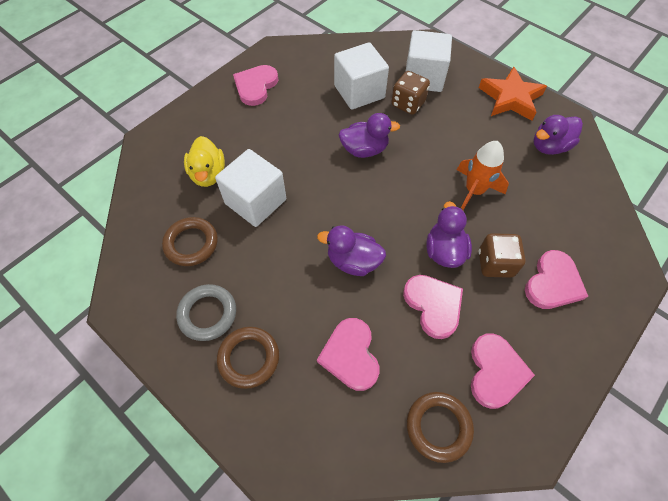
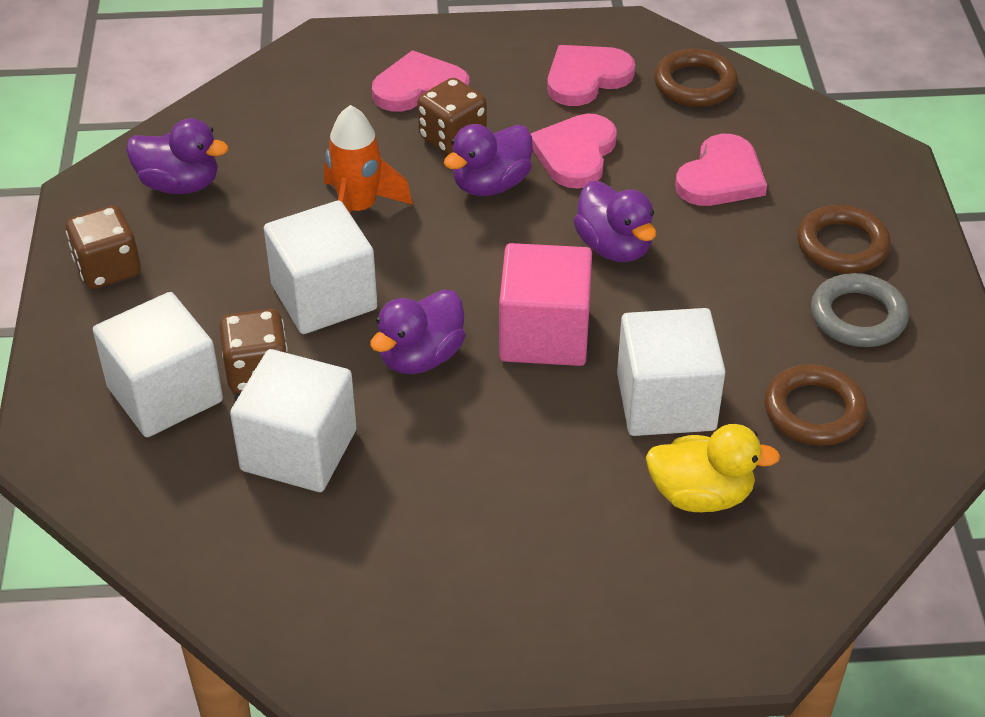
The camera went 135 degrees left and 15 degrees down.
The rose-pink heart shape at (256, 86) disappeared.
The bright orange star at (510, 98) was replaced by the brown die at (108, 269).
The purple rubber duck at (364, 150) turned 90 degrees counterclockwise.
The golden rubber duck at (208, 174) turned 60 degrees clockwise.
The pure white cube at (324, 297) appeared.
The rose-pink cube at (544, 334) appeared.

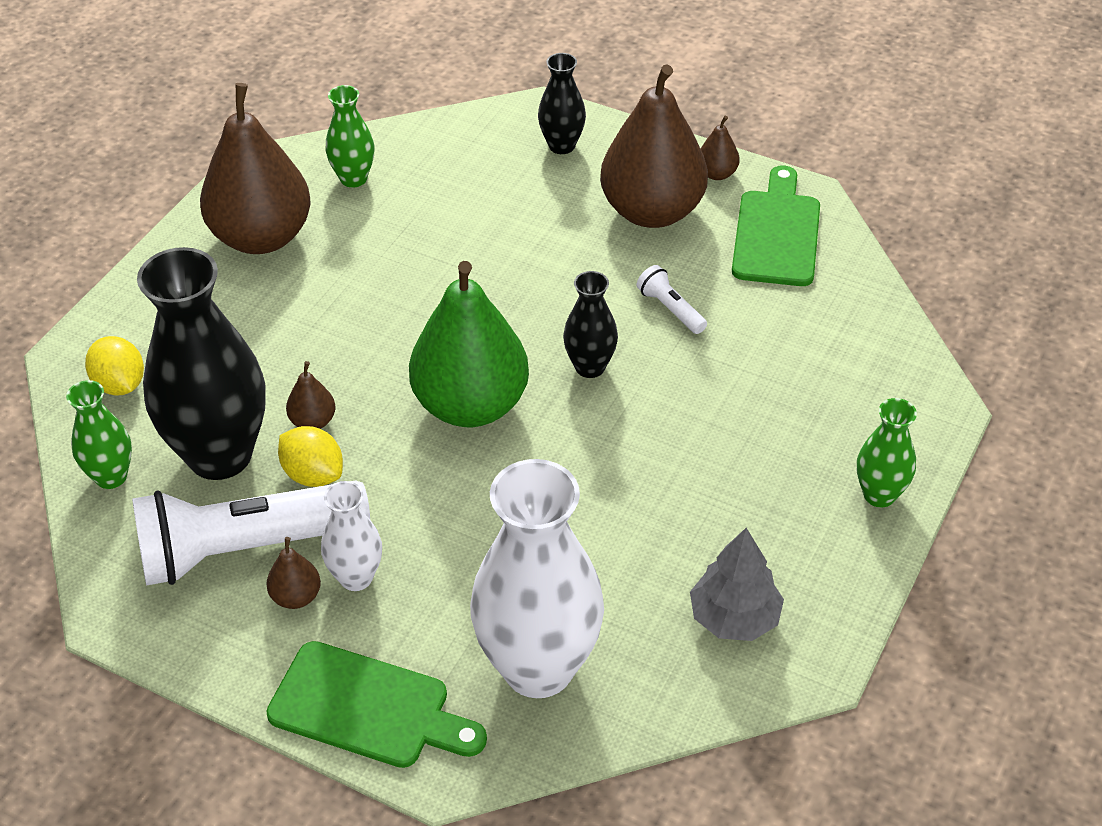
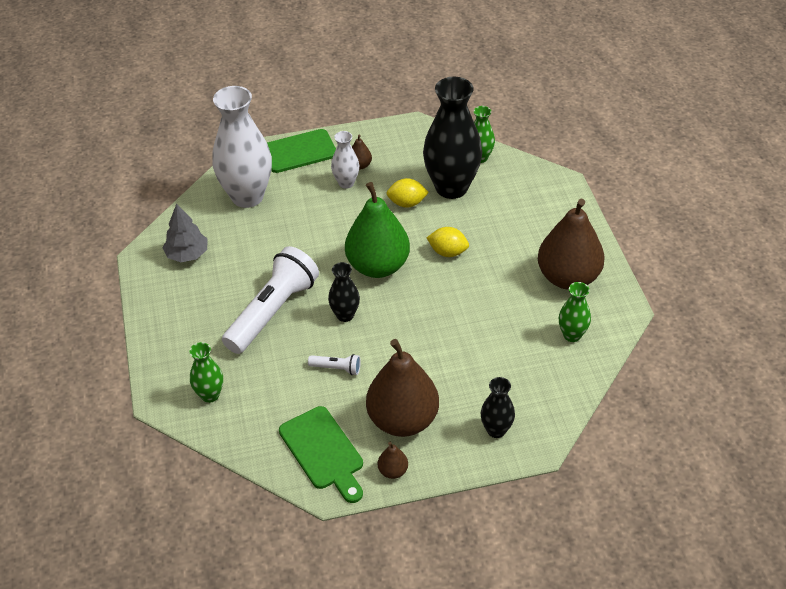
The camera went 140 degrees right and 0 degrees up.
The golden citrus fruit moved from (120, 384) to (448, 252).
The brown toy pear at (313, 421) disappeared.
The green tall vase moved from (879, 495) to (210, 395).
The pure white torch moved from (247, 549) to (272, 312).

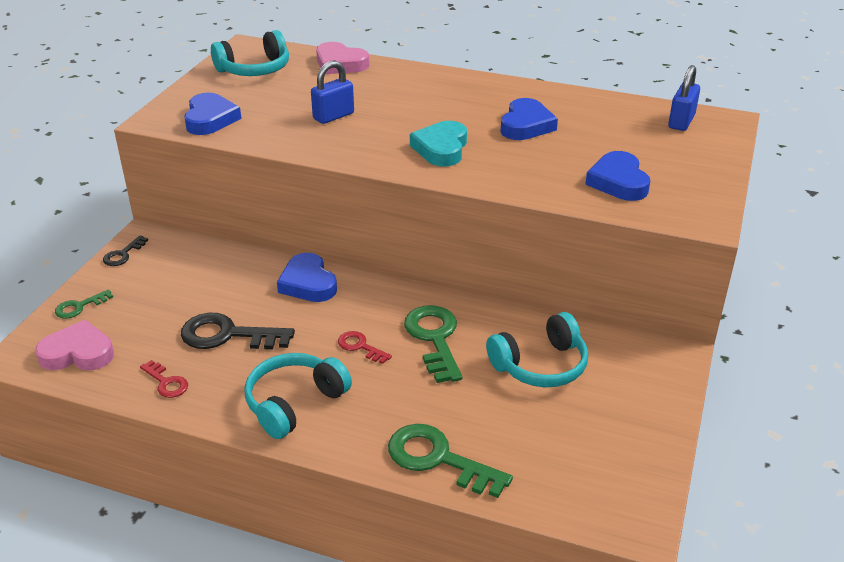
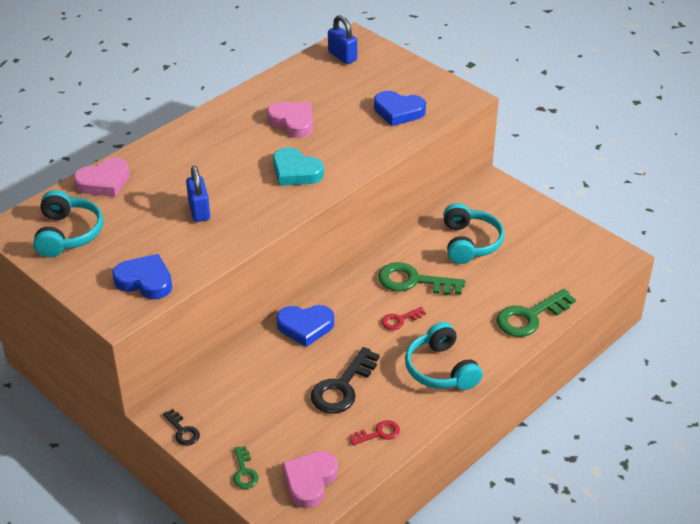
The camera went 65 degrees left and 5 degrees up.
The cobalt heart shape at (526, 125) became the rose-pink heart shape at (293, 122).

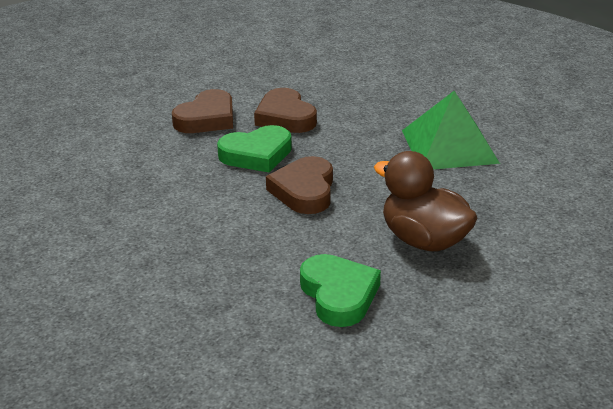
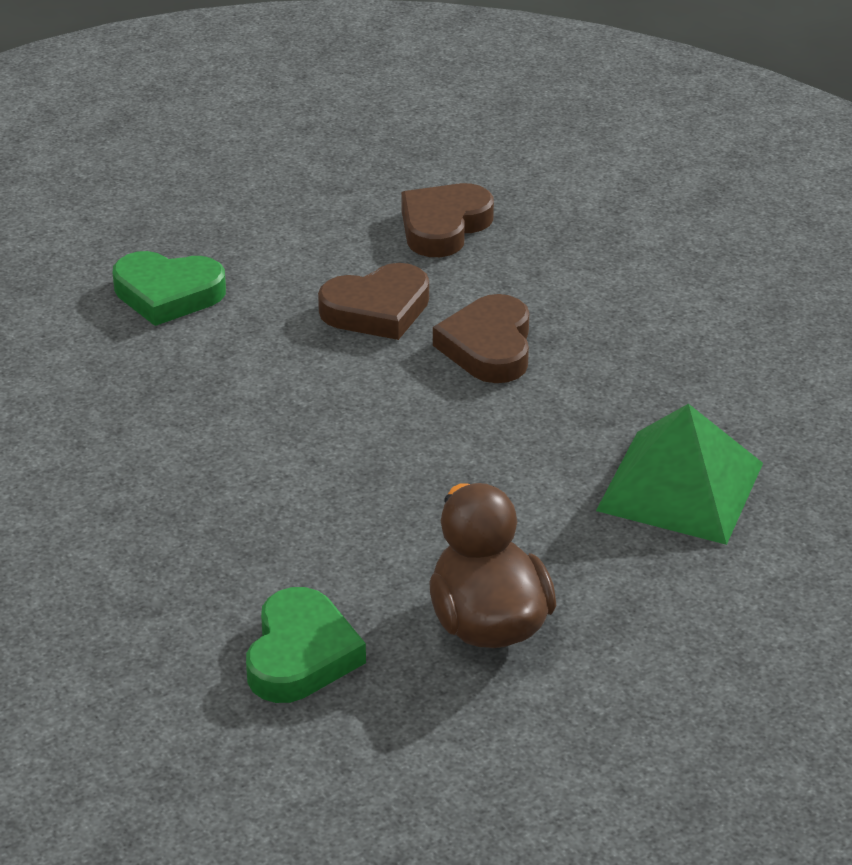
The camera went 30 degrees right and 5 degrees up.
The green heart shape moved from (256, 154) to (168, 294).
The brown heart shape moved from (304, 191) to (443, 226).

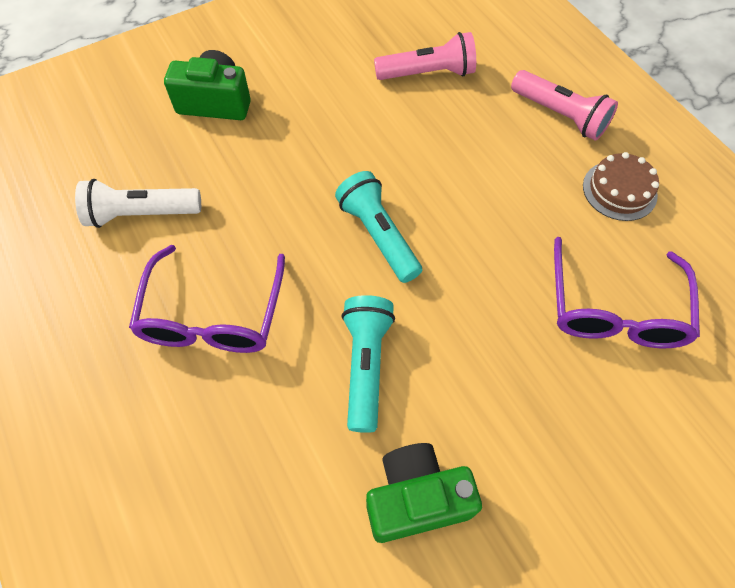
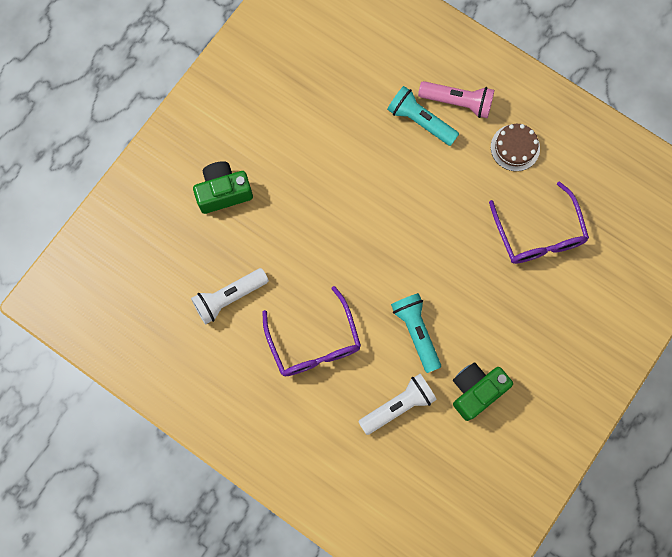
The camera went 25 degrees left and 15 degrees up.
The rose-pink torch at (428, 74) disappeared.
The aqua torch moved from (378, 235) to (420, 121).
The pure white torch at (398, 406) appeared.

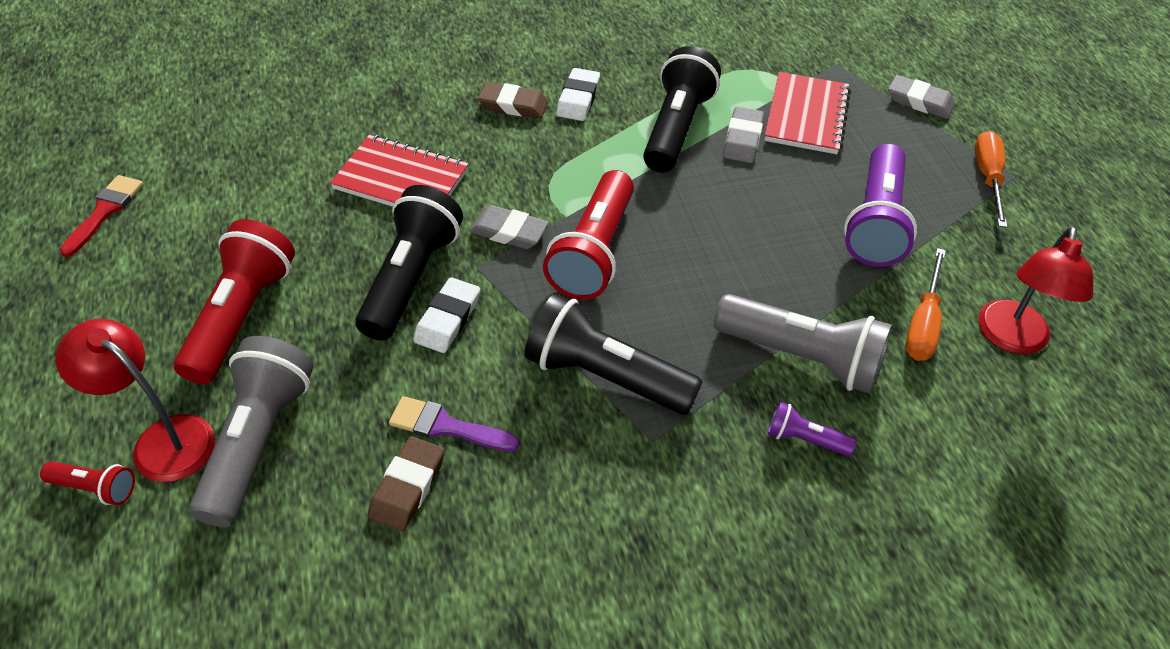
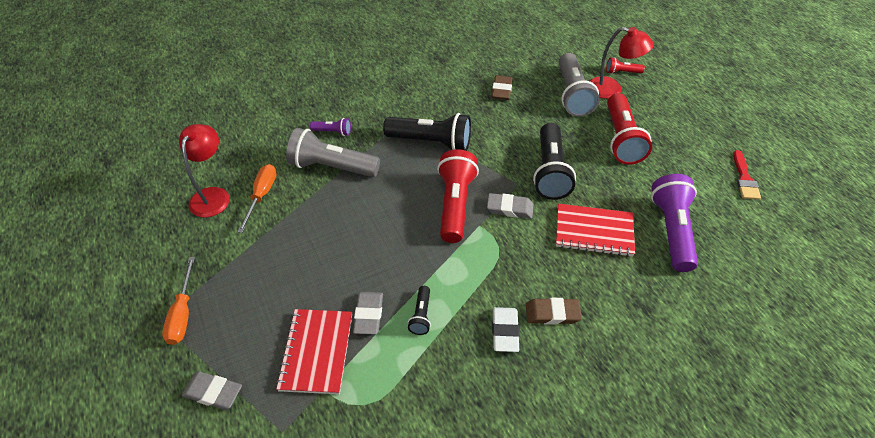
The camera went 170 degrees right and 0 degrees up.
The jet-black torch at (676, 128) changed to 0.47 times the size.
The purple torch moved from (875, 222) to (671, 230).
The pure white gum eraser at (448, 319) disappeared.
The purple brush at (446, 426) disappeared.

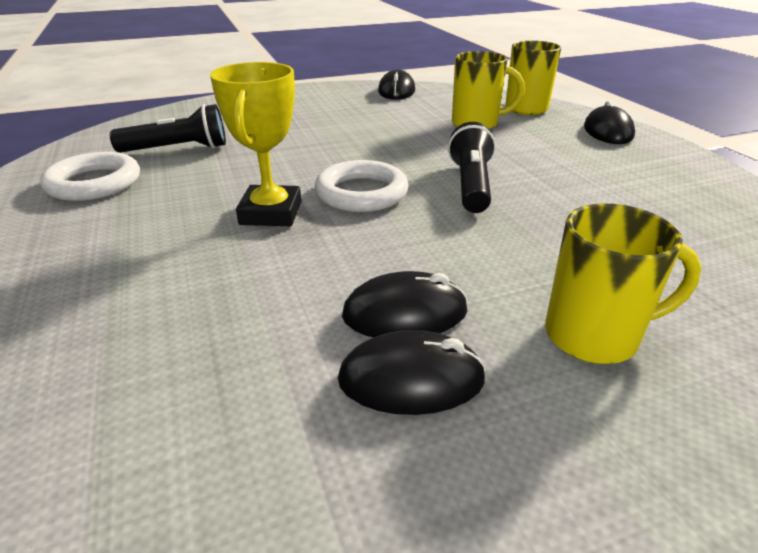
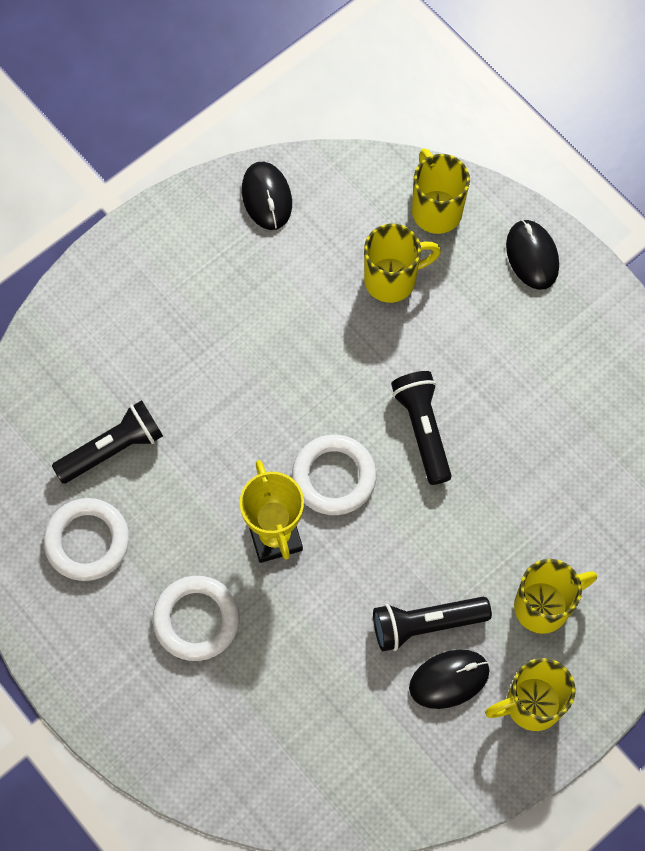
The camera went 20 degrees left and 35 degrees up.
The jet-black computer mouse at (405, 313) was replaced by the jet-black torch at (426, 624).
The pure white ring at (196, 619) appeared.
The golden mug at (531, 704) appeared.

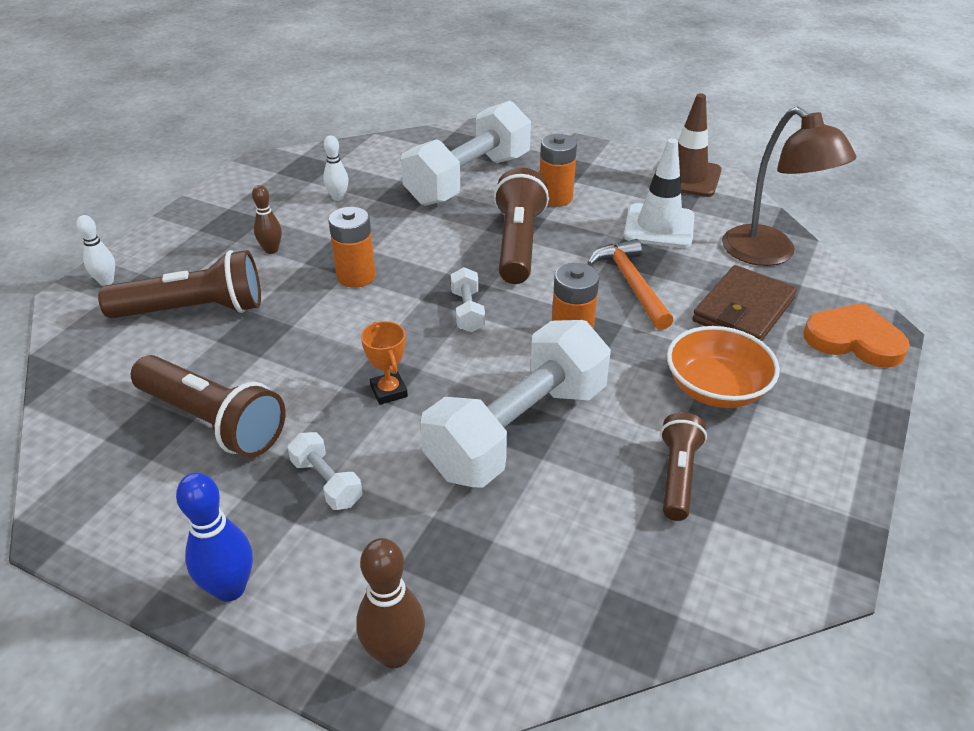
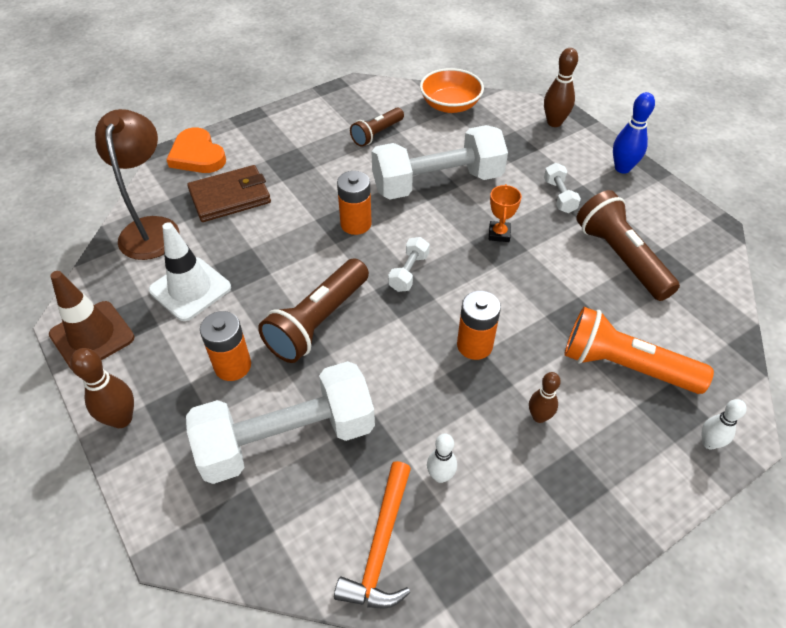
The camera went 150 degrees left and 10 degrees up.
The bright orange claw hammer moved from (631, 284) to (381, 546).
The brown torch at (194, 310) became the bright orange torch at (625, 366).
The bright orange bowl moved from (715, 389) to (450, 105).
The brown skittle at (121, 419) appeared.

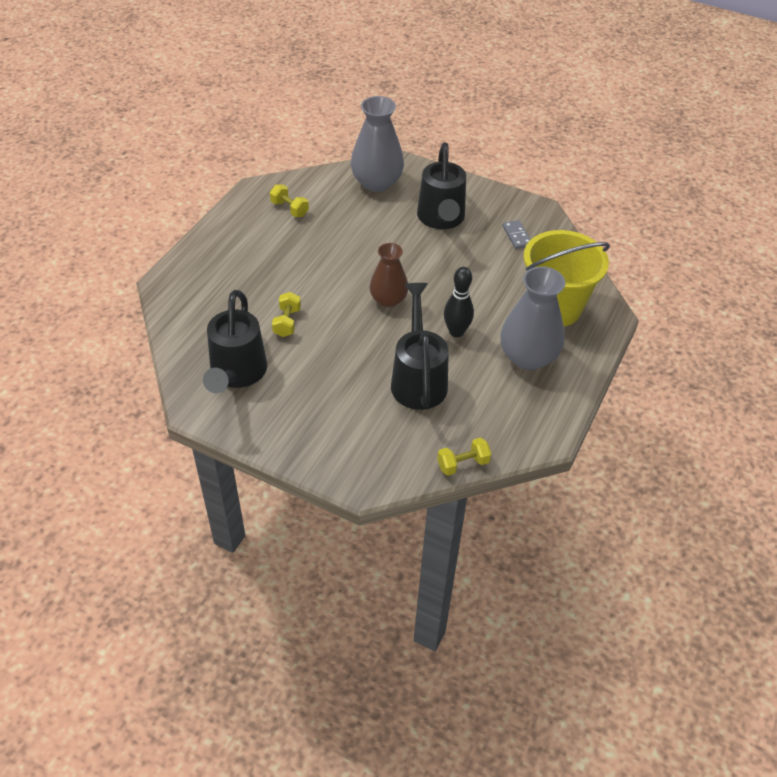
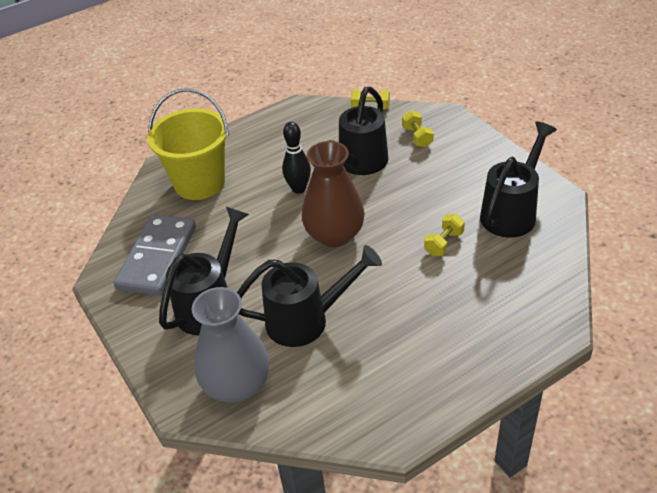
The camera went 145 degrees left and 5 degrees down.
The golden hand weight moved from (289, 209) to (417, 137).
The grey domino at (516, 236) changed to 2.37 times the size.
The brown tall vase at (388, 299) changed to 1.54 times the size.
The grey tall vase at (528, 357) disappeared.
The jet-black watering pot at (306, 320) appeared.

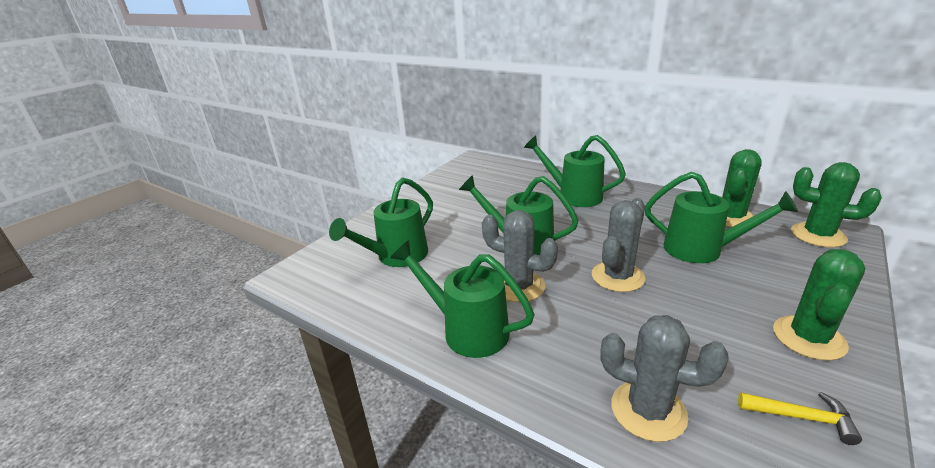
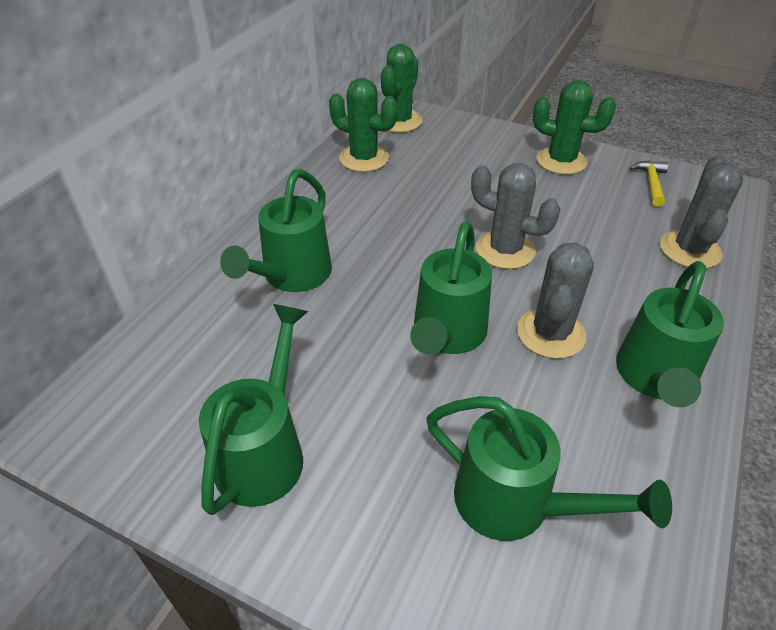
The camera went 100 degrees left and 15 degrees up.
The green watering pot moved from (702, 250) to (265, 451).

